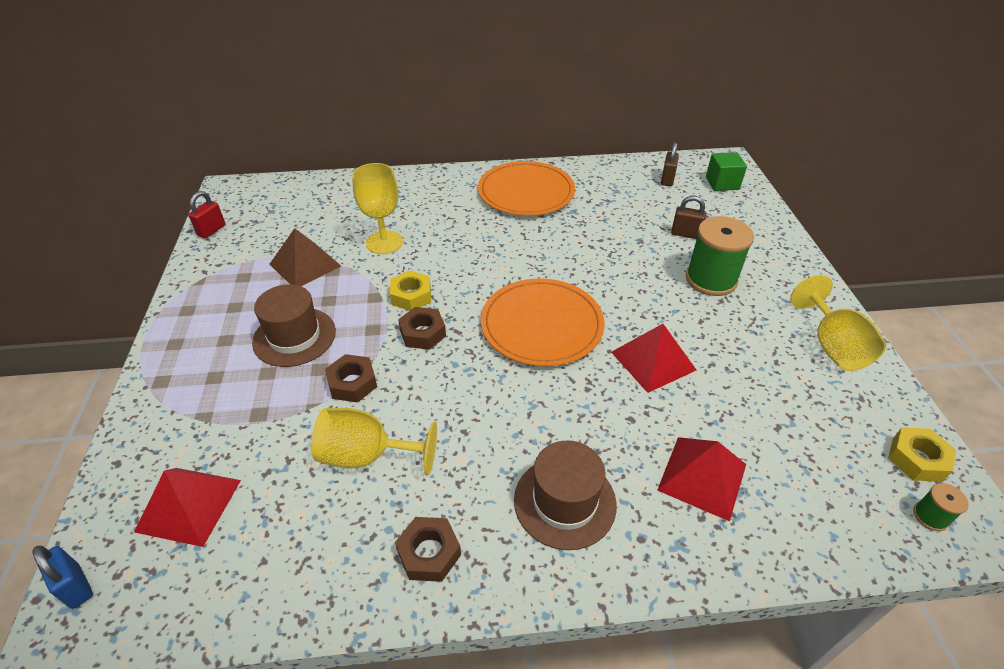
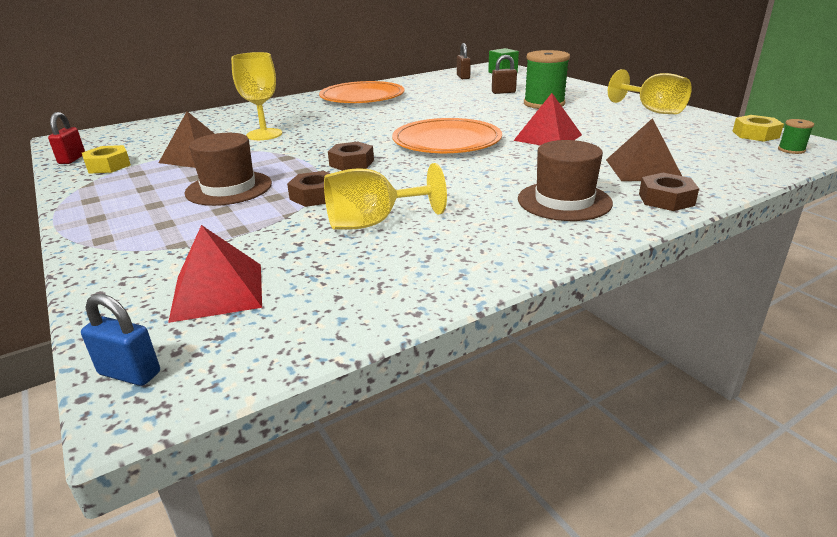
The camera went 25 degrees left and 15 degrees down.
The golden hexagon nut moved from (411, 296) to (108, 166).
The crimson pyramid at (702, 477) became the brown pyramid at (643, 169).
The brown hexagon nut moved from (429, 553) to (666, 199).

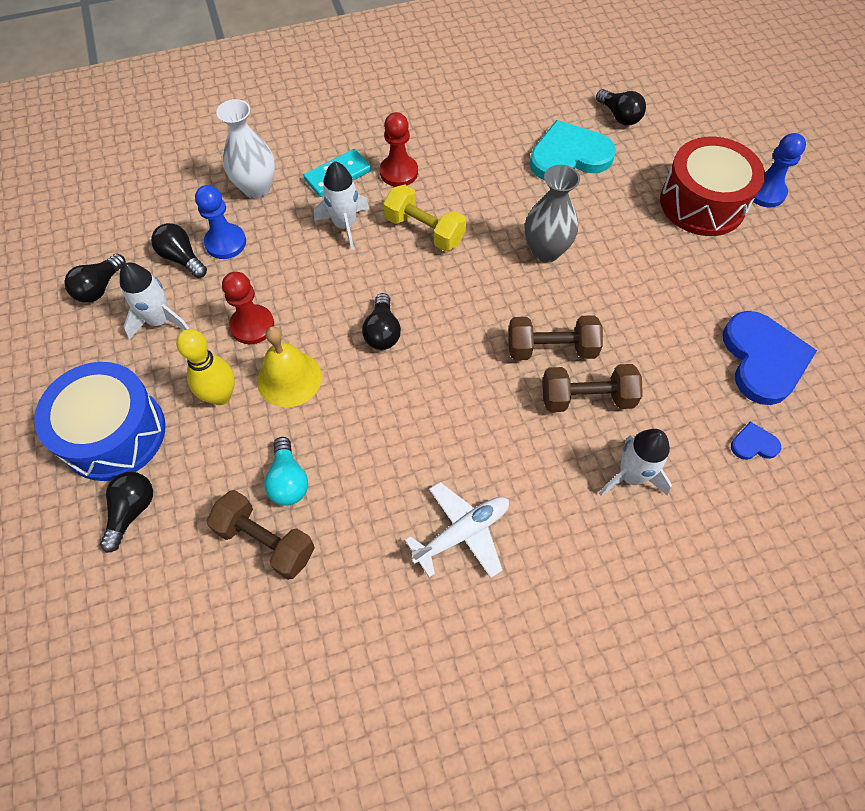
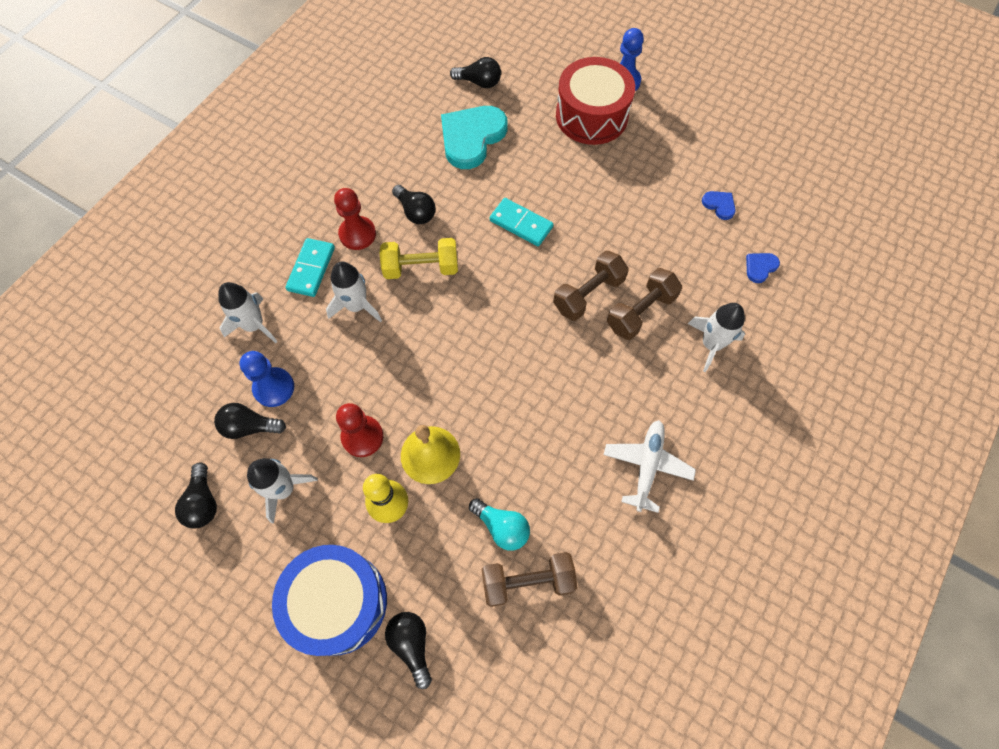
The camera went 40 degrees left and 5 degrees up.
The pure white tall vase at (256, 188) was replaced by the pure white spaceship at (254, 325).
The grey tall vase at (546, 251) was replaced by the aqua domino at (521, 224).
The jet-black lightbulb moved from (382, 332) to (415, 212).
The cobalt heart shape at (763, 359) changed to 0.44 times the size.

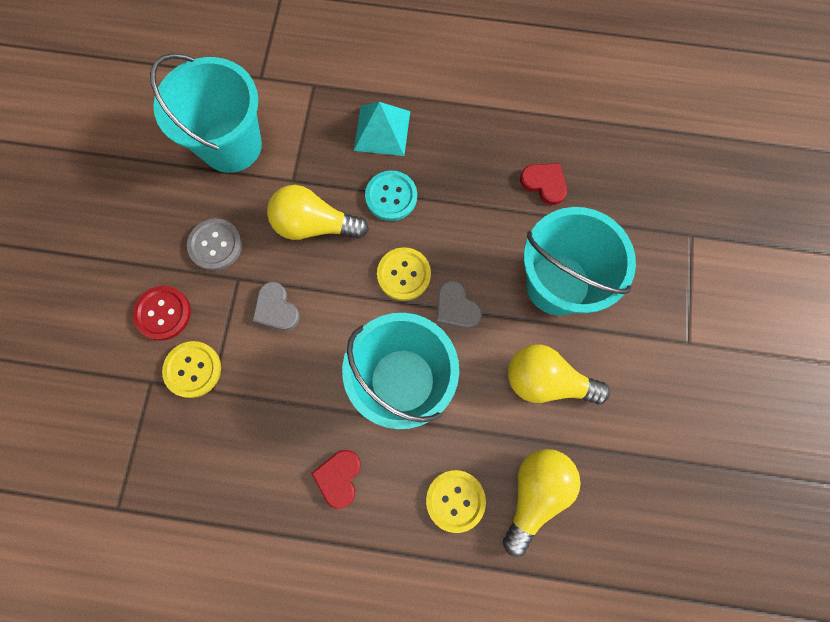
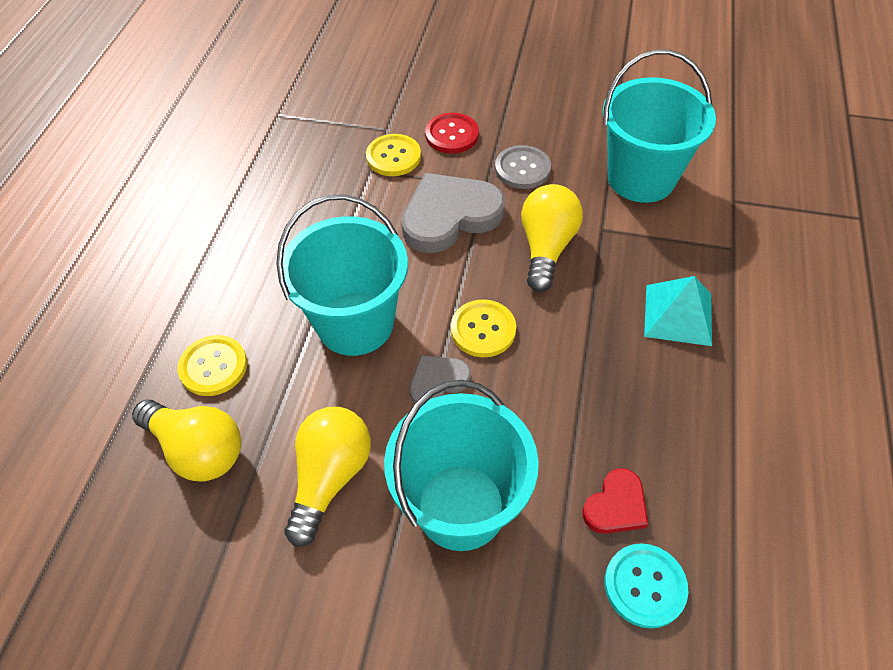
The camera went 95 degrees right and 20 degrees down.
The aqua sewing button moved from (391, 196) to (645, 586).
The grey heart shape at (276, 309) changed to 1.93 times the size.
The crimson heart shape at (339, 477) disappeared.

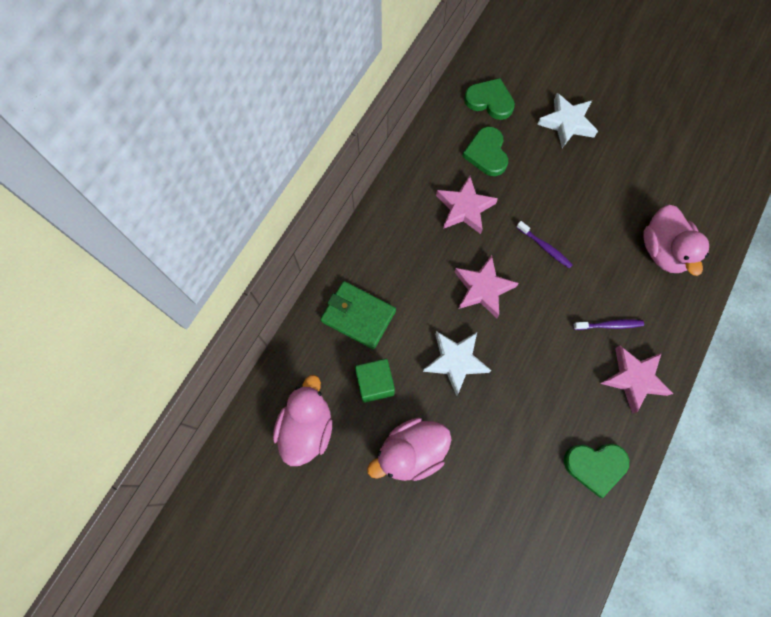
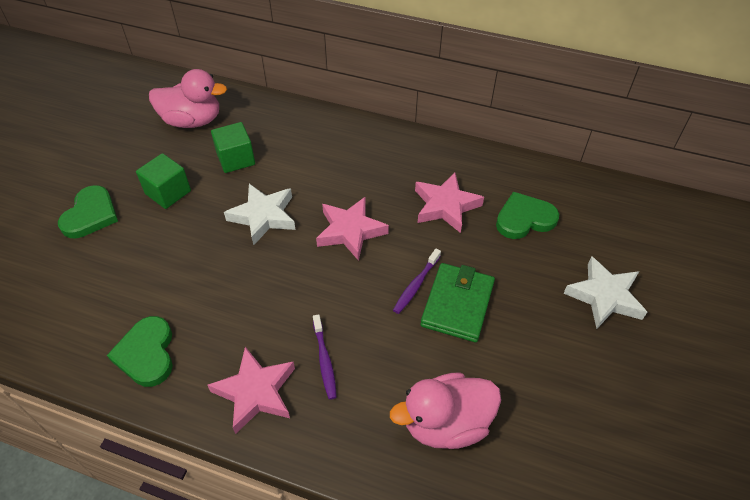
The camera went 80 degrees right and 20 degrees down.
The green heart shape moved from (490, 101) to (90, 215).
The green billfold moved from (358, 316) to (457, 304).
The rose-pink rubber duck at (411, 452) was replaced by the green cube at (168, 192).

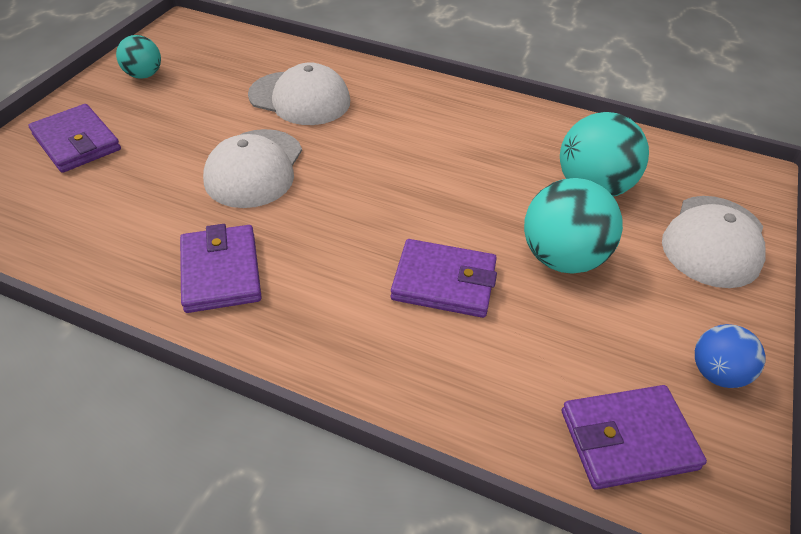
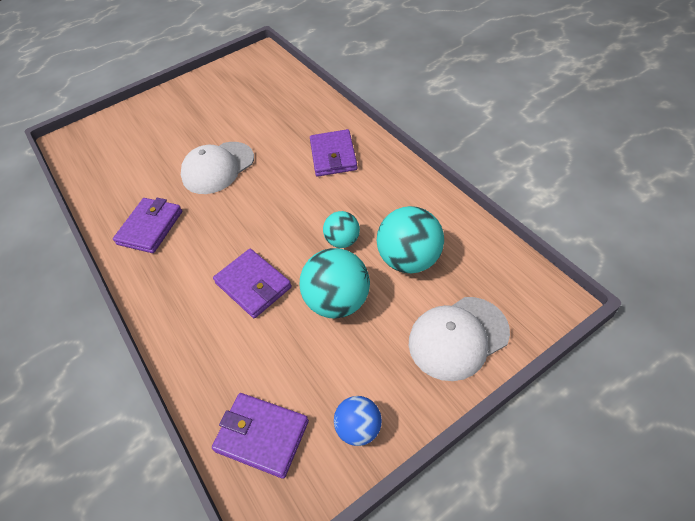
The camera went 40 degrees right and 5 degrees up.
The aqua sphere moved from (144, 75) to (343, 241).
The pure white peaked cap at (300, 98) disappeared.
The purple billfold moved from (77, 142) to (333, 156).

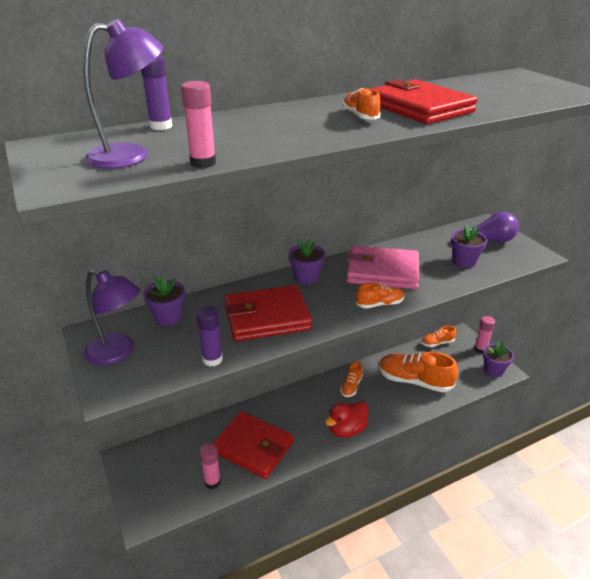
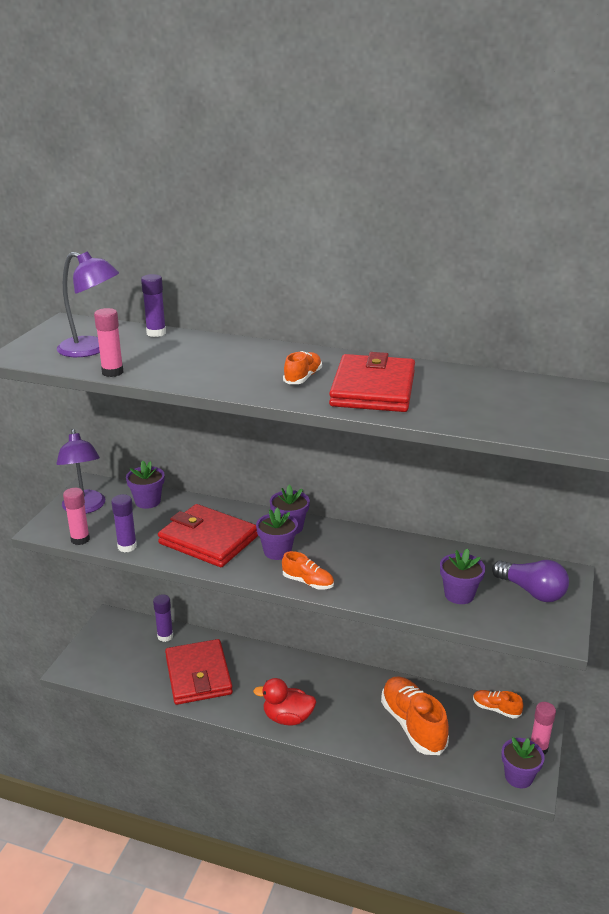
The camera went 45 degrees right and 5 degrees down.
The rose-pink billfold at (382, 271) disappeared.
The bright orange shoe at (351, 386) disappeared.
The rose-pink glue moved from (212, 482) to (80, 539).
The purple flower pot at (277, 551) appeared.
The purple glue at (165, 636) appeared.

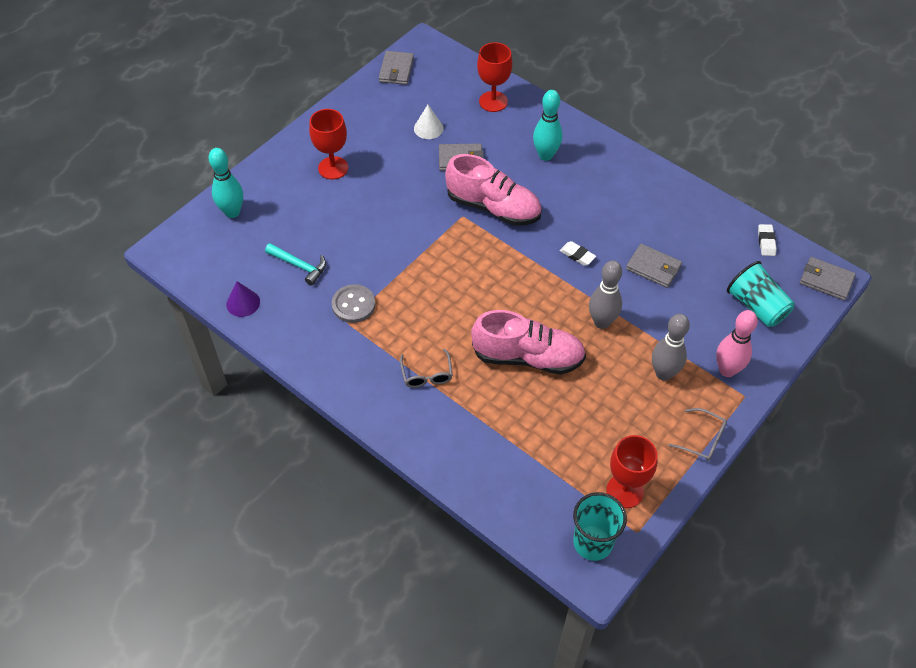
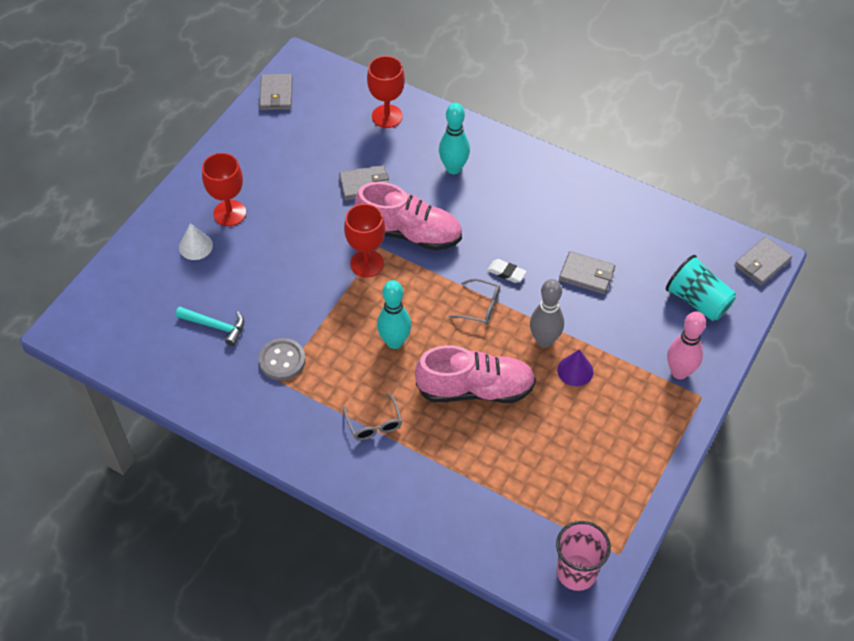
The camera went 10 degrees left and 0 degrees up.
The pure white cone moved from (428, 128) to (195, 246).
The aqua skittle moved from (232, 212) to (394, 342).
The pure white gum eraser at (766, 242) disappeared.
The grey billfold at (826, 280) turned 60 degrees counterclockwise.
The purple cone moved from (243, 303) to (575, 370).
The grey skittle at (663, 373) disappeared.
The grey glasses moved from (703, 439) to (480, 307).
The crimson chalice moved from (624, 491) to (367, 263).
The aqua cup at (592, 543) became the rose-pink cup at (576, 572).

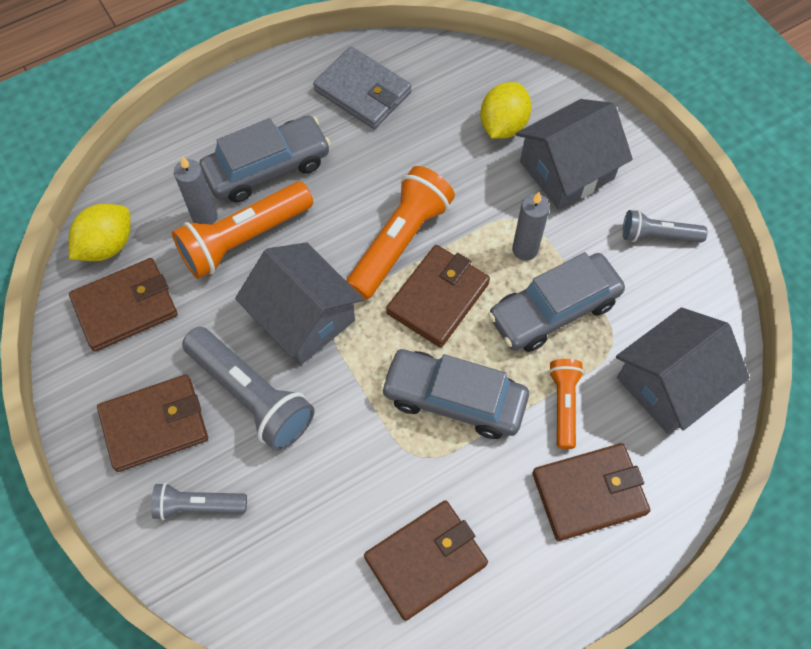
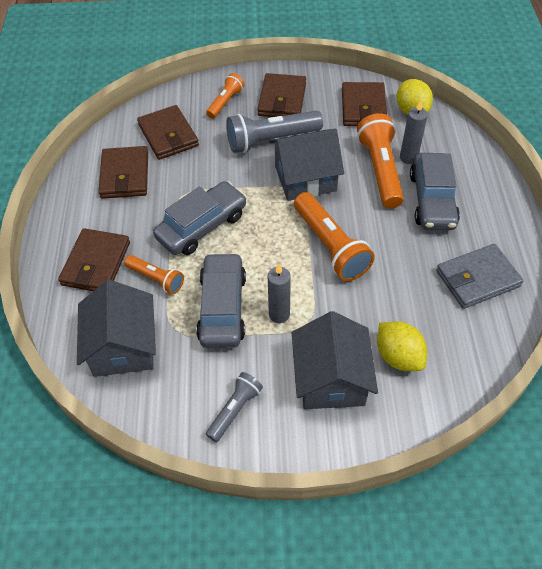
The camera went 120 degrees right and 10 degrees down.
The brown billfold moved from (438, 298) to (168, 135).
The grey torch at (198, 505) became the bright orange torch at (225, 102).

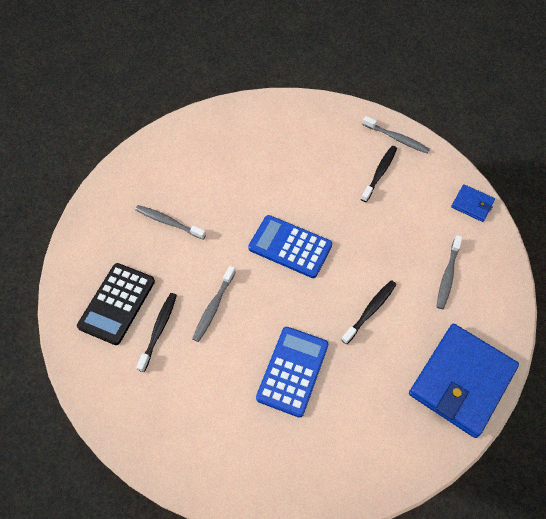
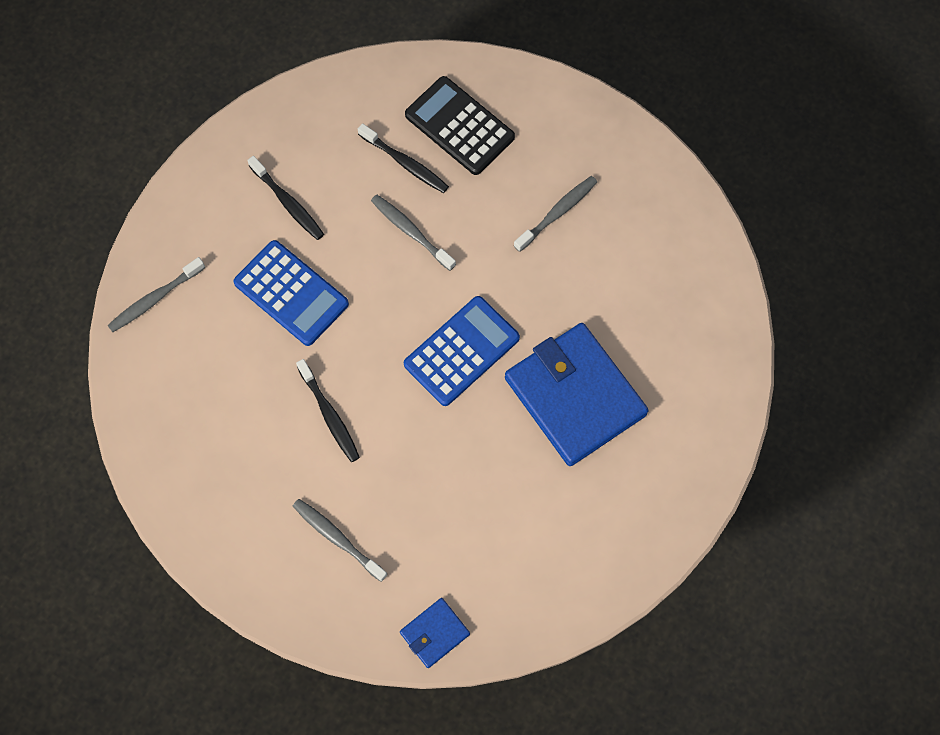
The camera went 110 degrees right and 10 degrees up.
The grey dental brush moved from (396, 138) to (155, 299).
The jet-black dental brush moved from (379, 173) to (288, 203).
The cobalt billfold moved from (461, 381) to (574, 396).

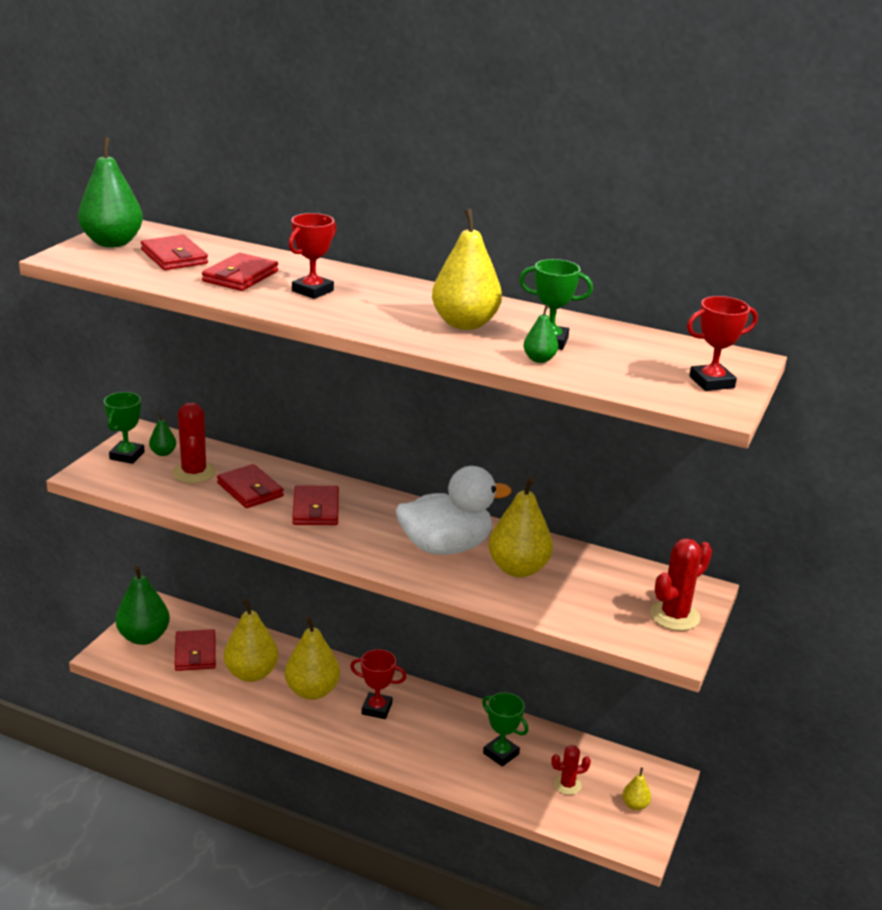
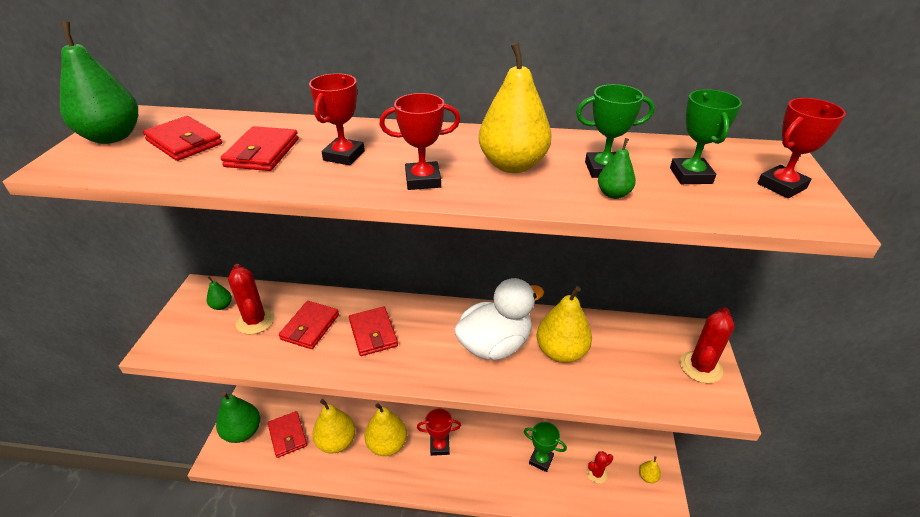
The camera went 15 degrees left and 10 degrees up.
The green trophy moved from (127, 455) to (690, 175).
The crimson billfold at (250, 490) turned 75 degrees clockwise.
The crimson trophy at (423, 180) appeared.

